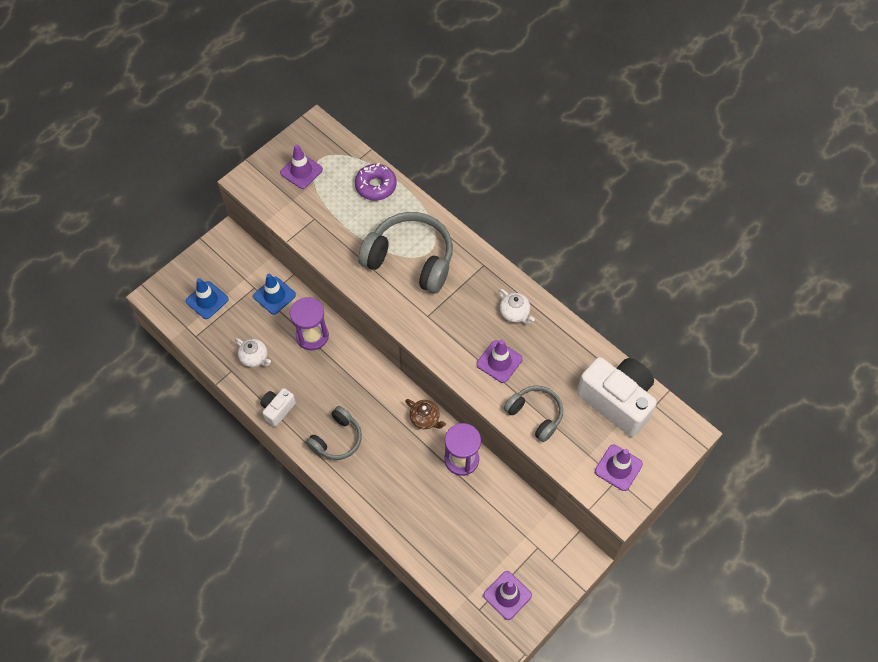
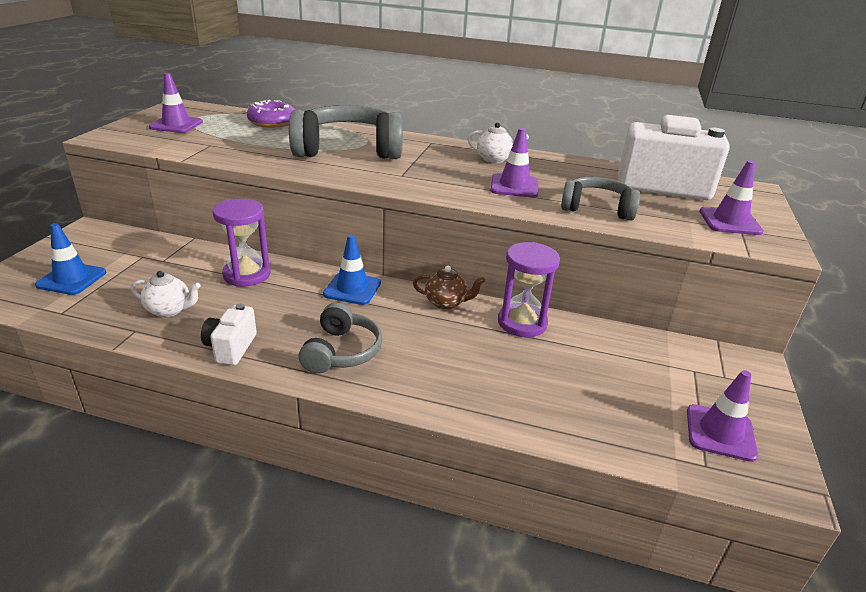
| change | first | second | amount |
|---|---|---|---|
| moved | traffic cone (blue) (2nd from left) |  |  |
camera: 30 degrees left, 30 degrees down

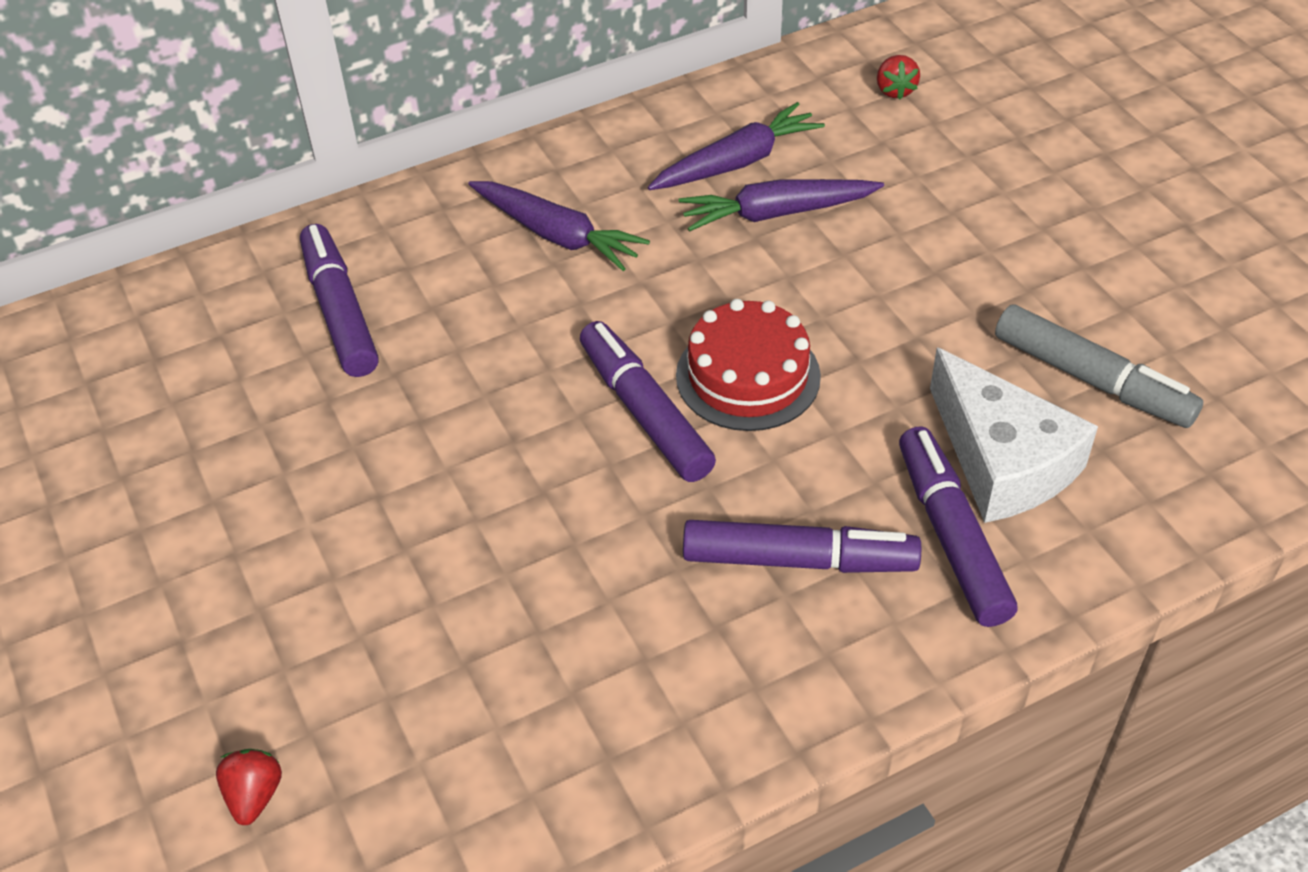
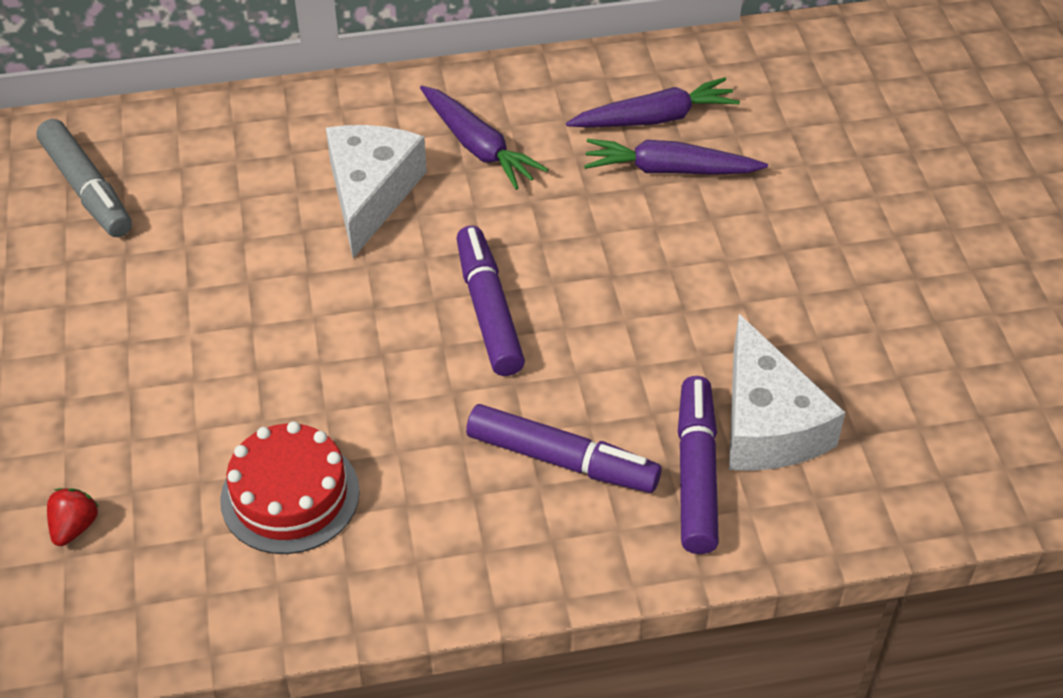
| change | first | second | amount |
|---|---|---|---|
| removed | marker (purple) (1st from left) |  |  |
| moved | cake (red) |  |  |
| removed | strawberry (red) (2nd from left) |  |  |
| moved | marker (grey) |  |  |
| added |  | cheese (white) (1st from left) |  |
camera: 15 degrees right, 0 degrees up

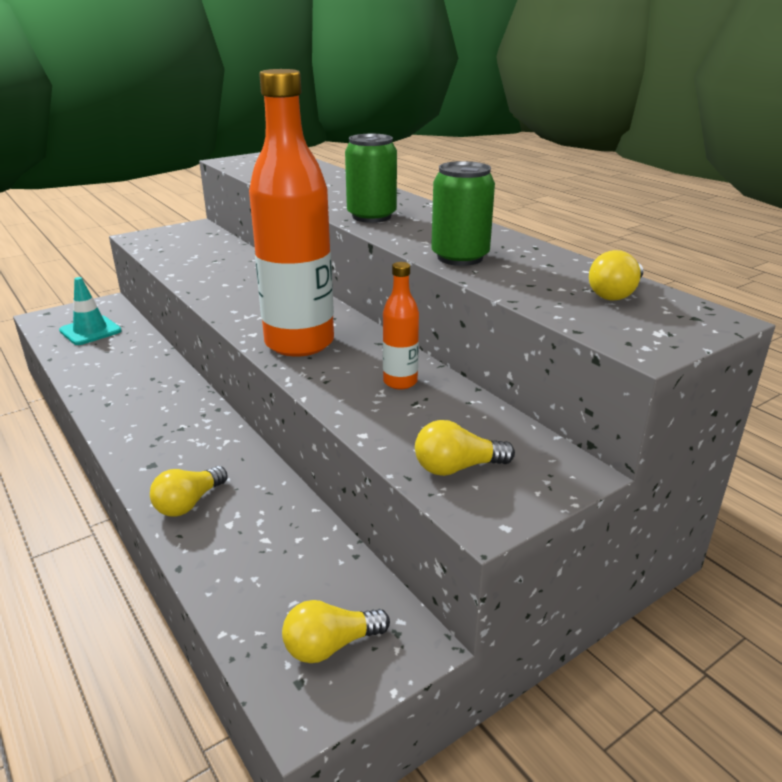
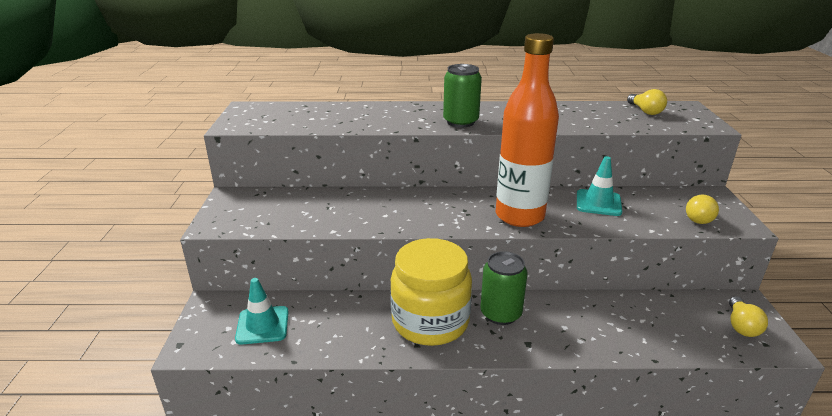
| change | first | second | amount |
|---|---|---|---|
| removed | light bulb (yellow) (1st from left) |  |  |
| replaced | bottle (orange) (2nd from left) | traffic cone (turquoise) (2nd from left) |  |
| moved | can (green) (2nd from left) |  |  |
| added |  | jar (yellow) |  |
camera: 55 degrees left, 0 degrees up

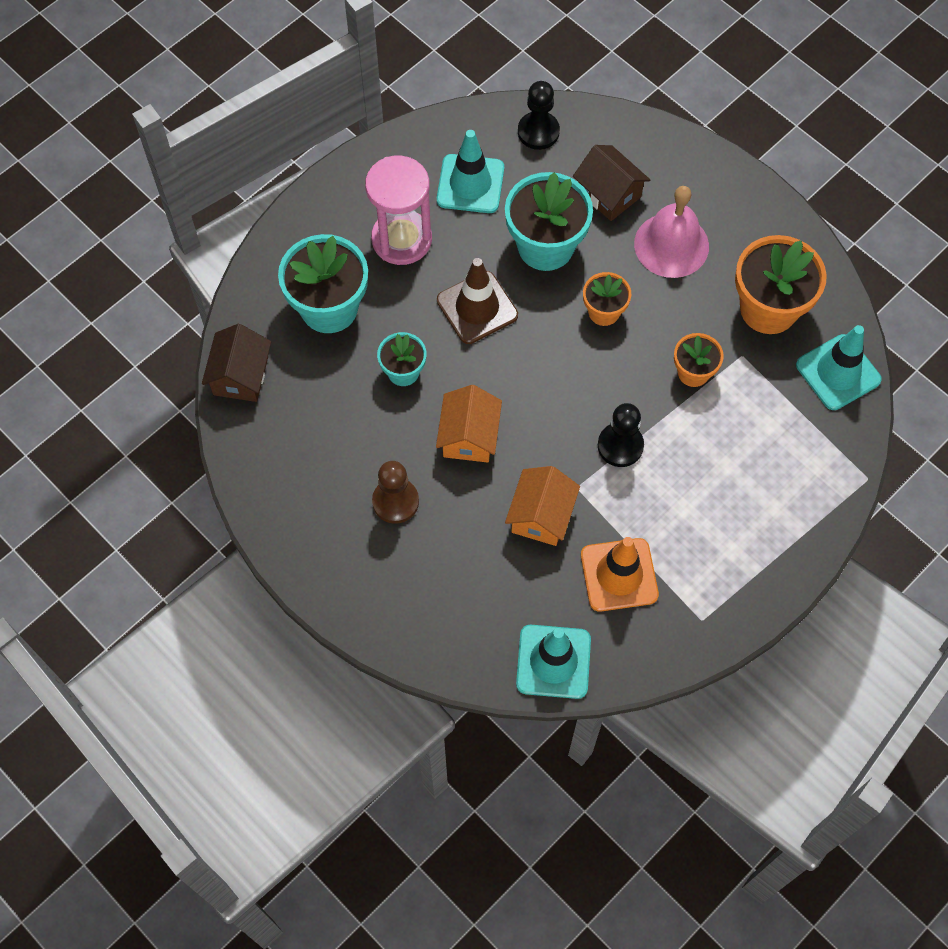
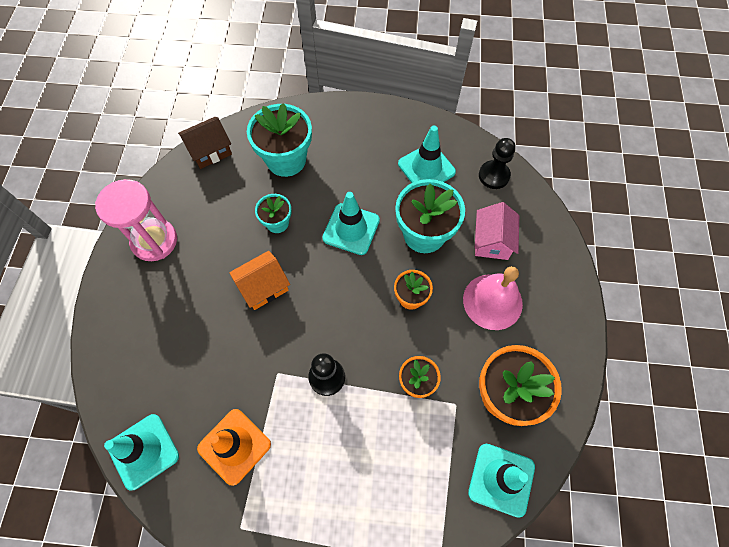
| change | first | second | amount |
|---|---|---|---|
| moved | hourglass (pink) |  |  |
| removed | pawn (brown) |  |  |
| recoloured | traffic cone (brown) | traffic cone (turquoise) (2nd from left) |  |
| removed | house (orange) (2nd from left) |  |  |
| recoloured | house (brown) (2nd from left) | house (pink) |  |
camera: 50 degrees right, 0 degrees up

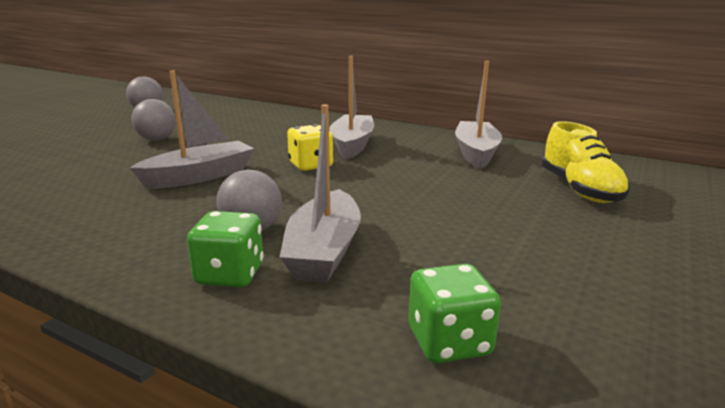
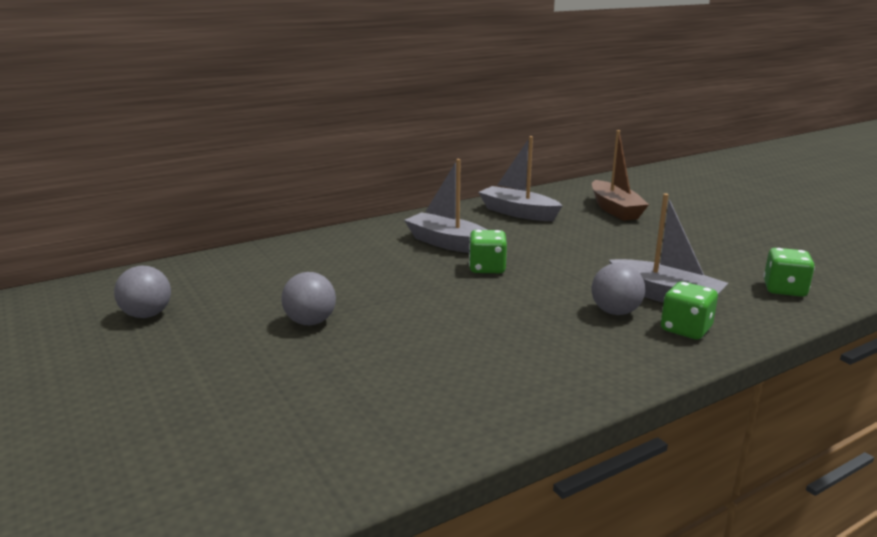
| change | first | second | amount |
|---|---|---|---|
| removed | boat (grey) (1st from left) |  |  |
| recoloured | dice (yellow) | dice (green) (1st from left) |  |
| replaced | shoe (yellow) | boat (brown) |  |
camera: 60 degrees left, 0 degrees up

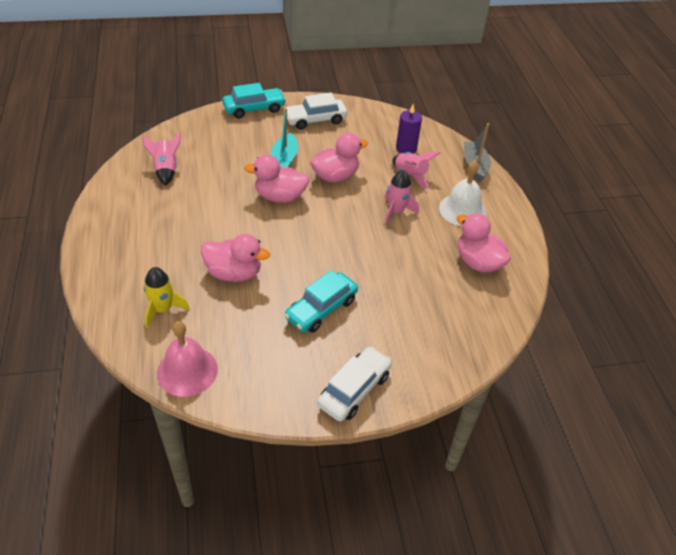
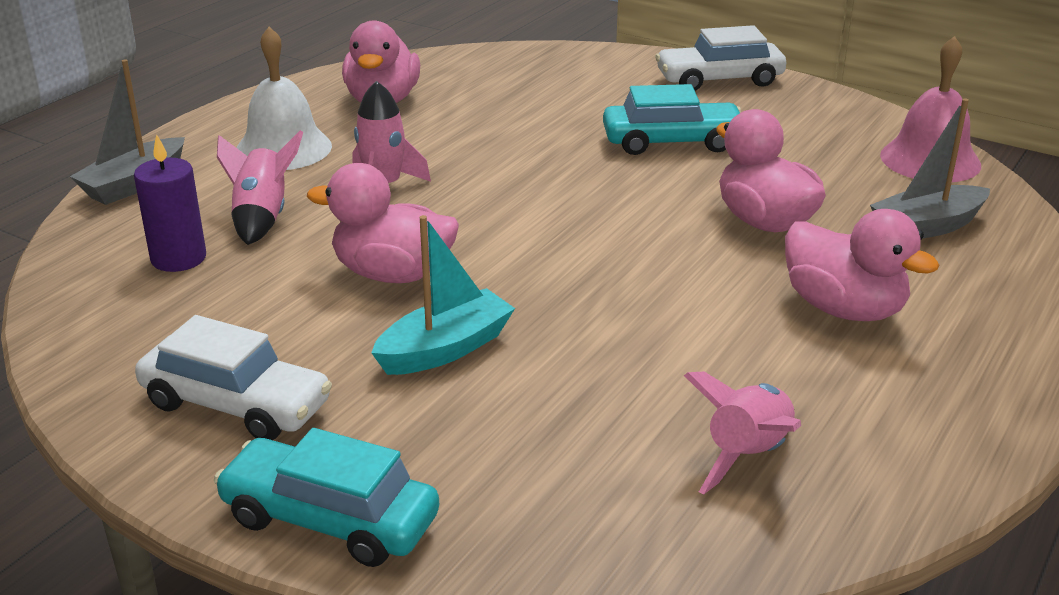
| change | first | second | amount |
|---|---|---|---|
| replaced | rocket (yellow) | boat (grey) (2nd from left) |  |
| moved | duck (pink) (2nd from left in the first image) | duck (pink) (4th from left) |  |
camera: 135 degrees left, 15 degrees down

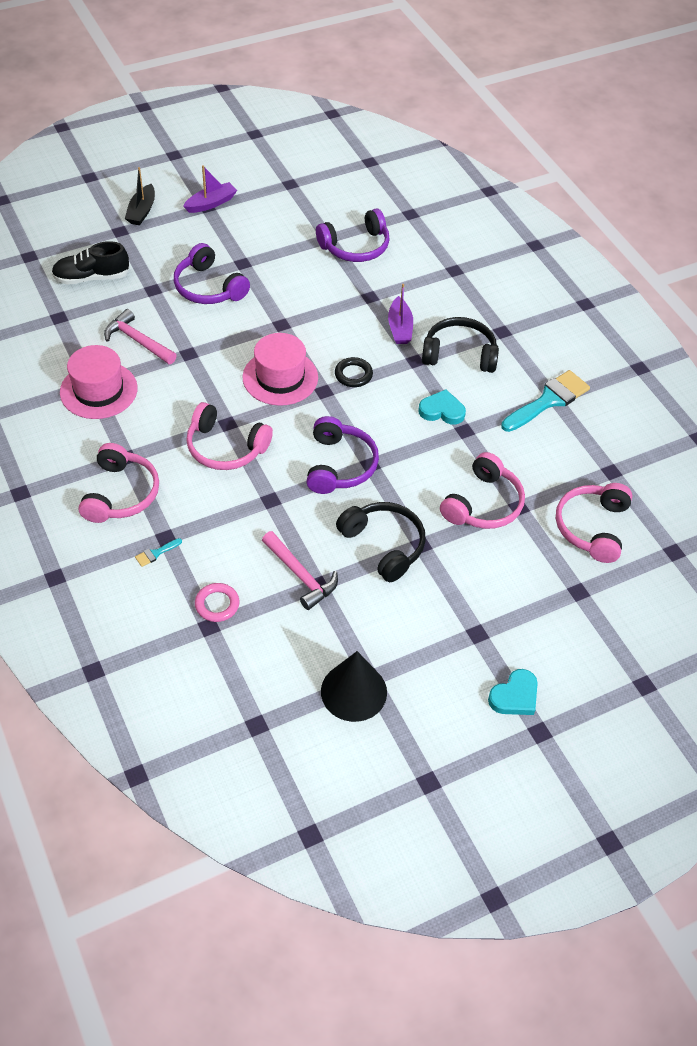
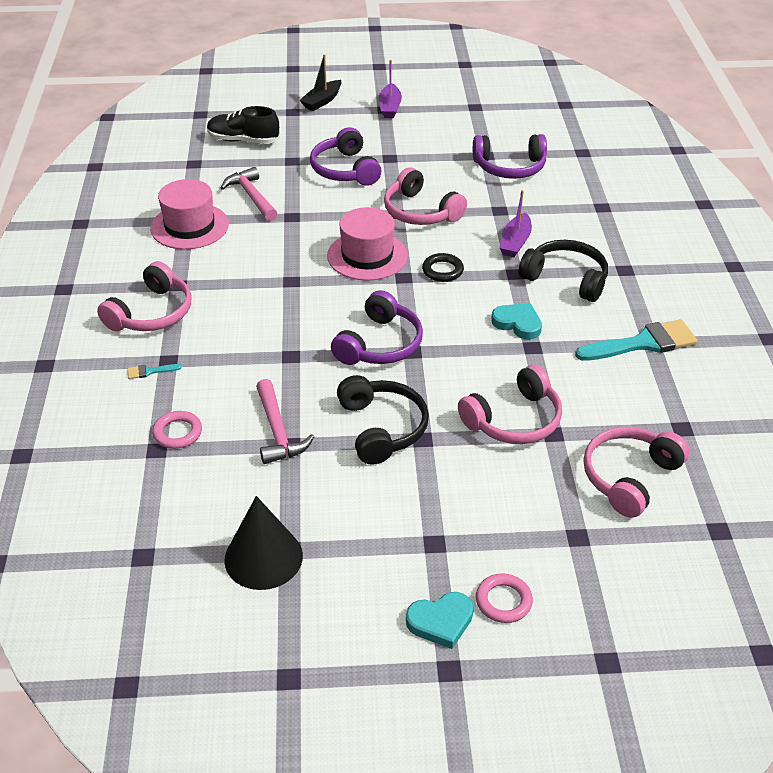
| change | first | second | amount |
|---|---|---|---|
| turned | boat (purple) (1st from left) |  | 105 degrees clockwise |
| moved | headphones (pink) (2nd from left) |  |  |
| added |  | ring (pink) (2nd from left) |  |
camera: 25 degrees right, 10 degrees down

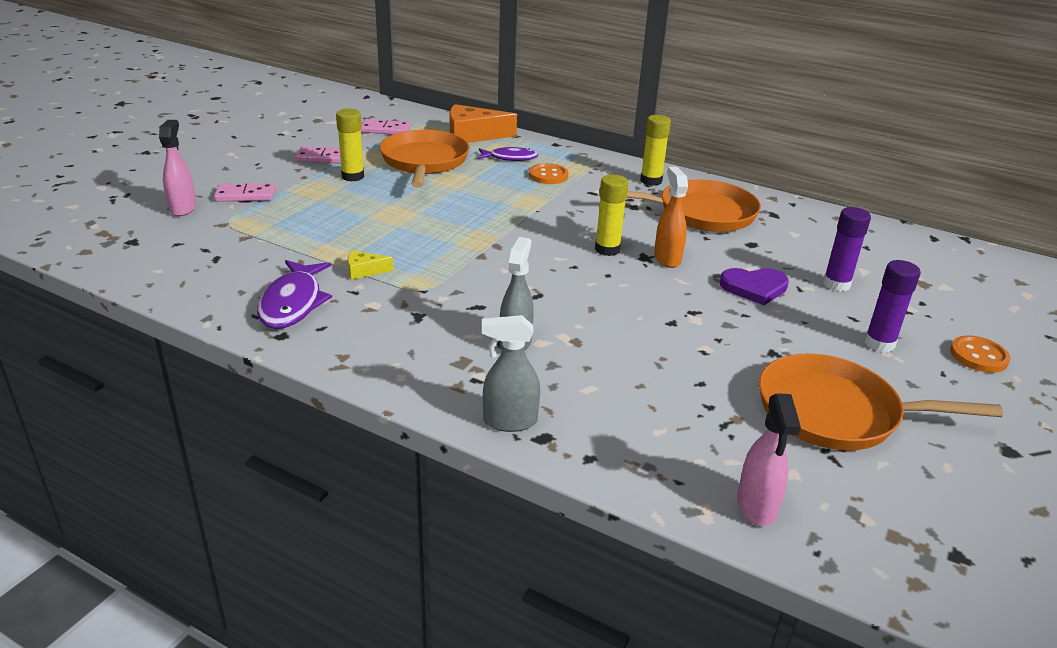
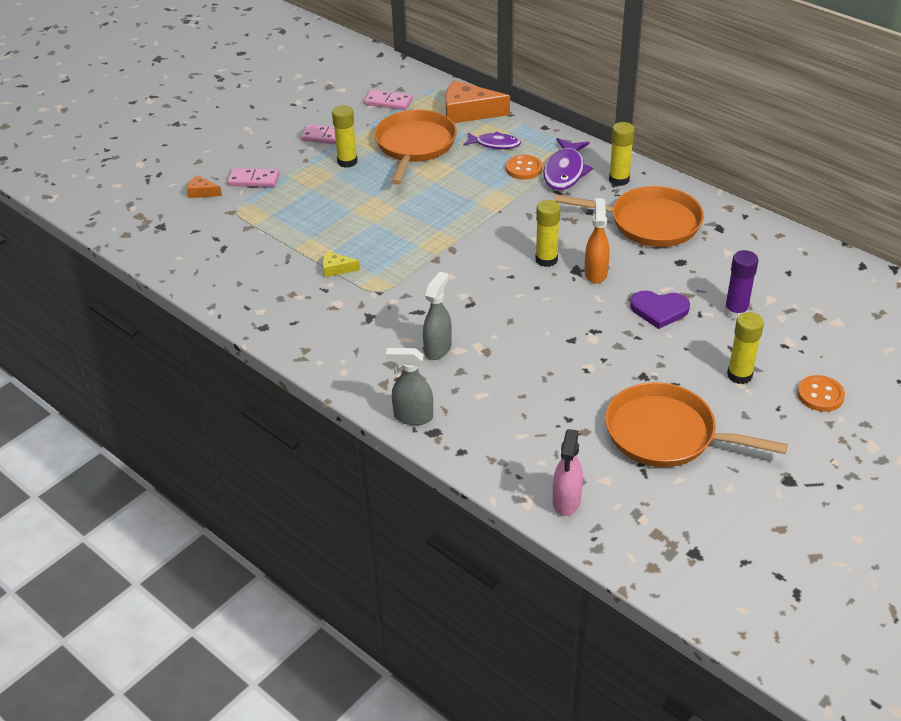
| change | first | second | amount |
|---|---|---|---|
| replaced | spray bottle (pink) (1st from left) | cheese (orange) (1st from left) |  |
| moved | fish (purple) (1st from left in the first image) | fish (purple) (2nd from left) |  |
| recoloured | glue stick (purple) (2nd from left) | glue stick (yellow) (4th from left) |  |
camera: 15 degrees right, 10 degrees up

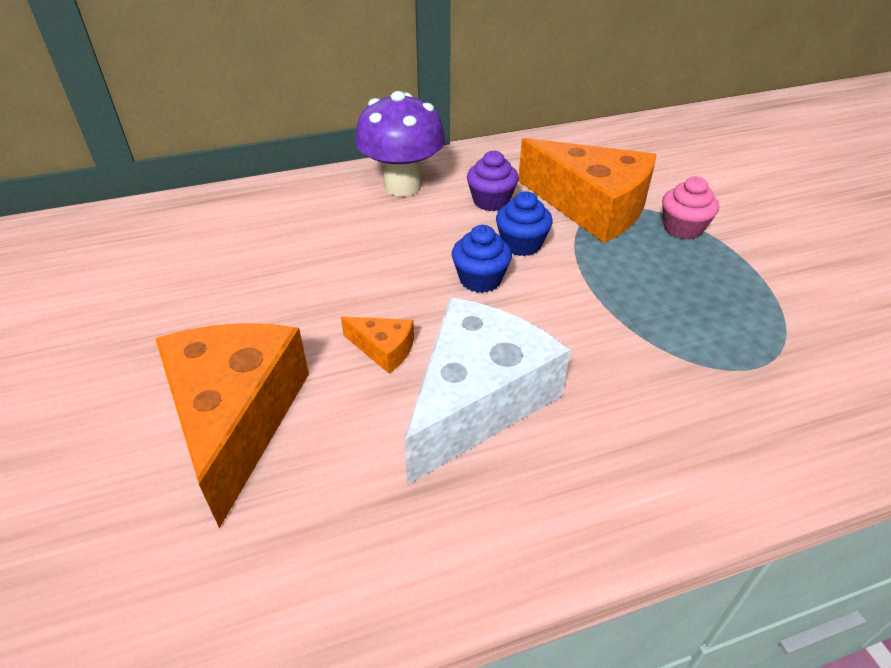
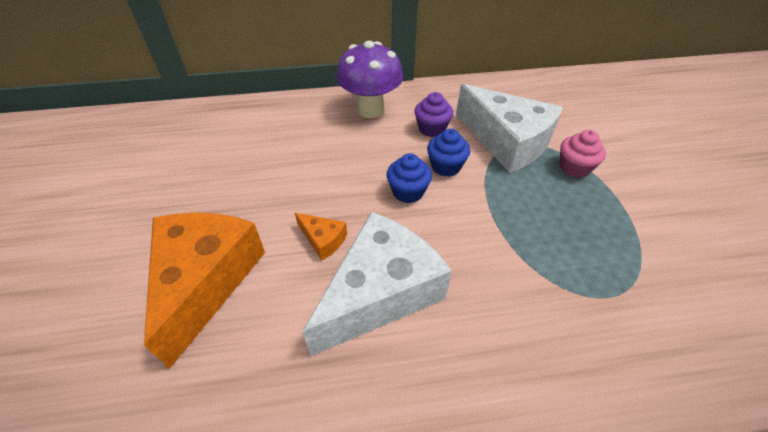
| change | first | second | amount |
|---|---|---|---|
| recoloured | cheese (orange) (3rd from left) | cheese (white) (2nd from left) |  |
camera: 10 degrees right, 5 degrees up

